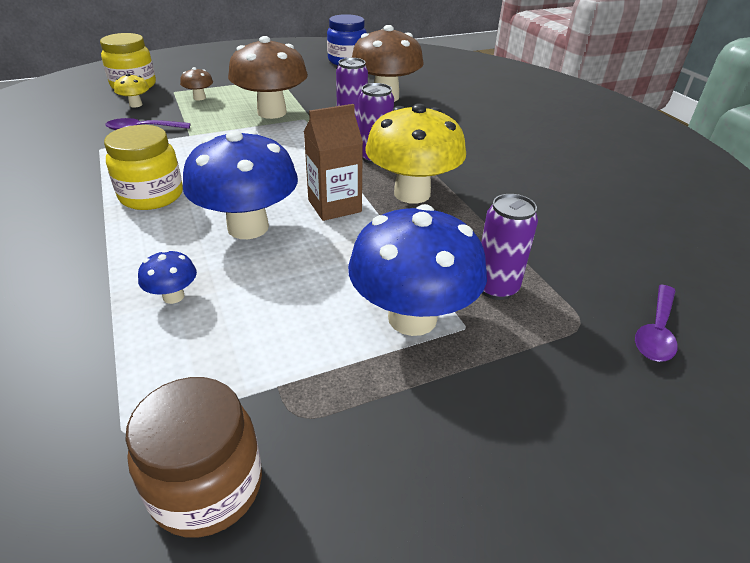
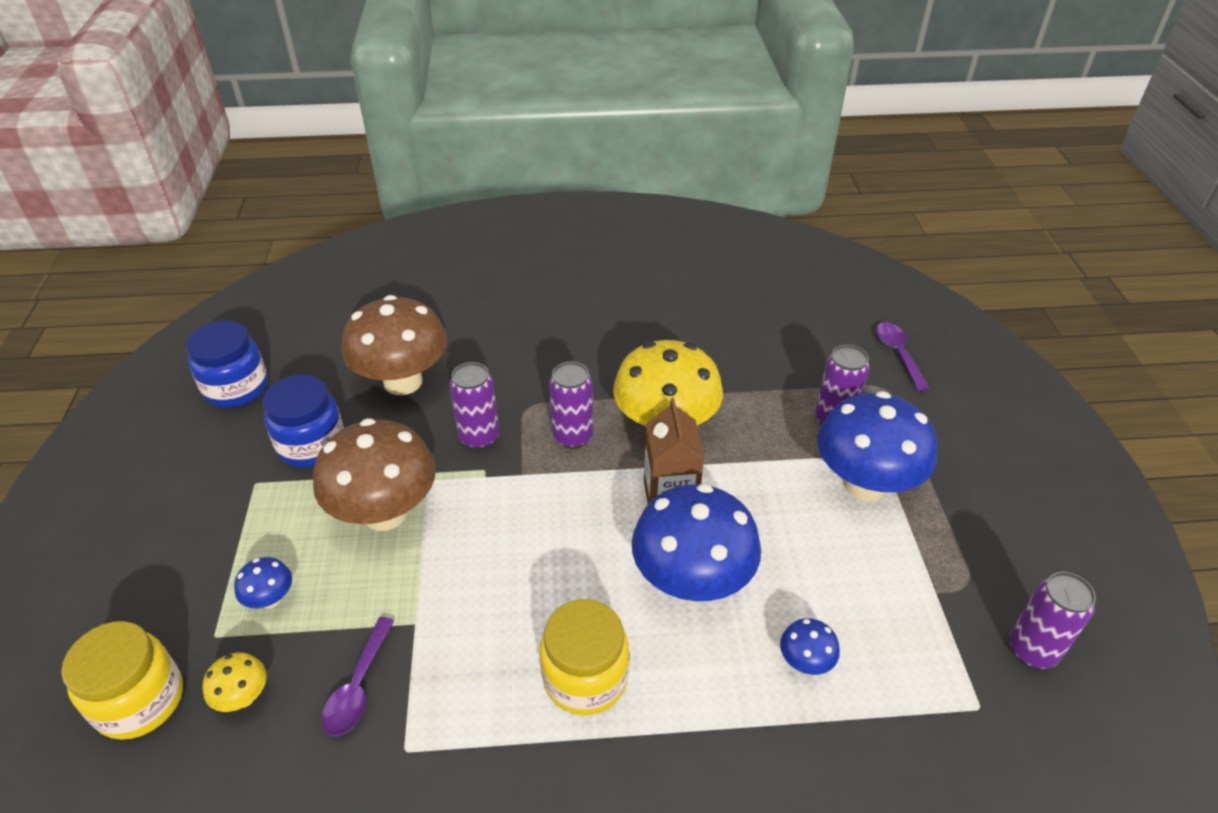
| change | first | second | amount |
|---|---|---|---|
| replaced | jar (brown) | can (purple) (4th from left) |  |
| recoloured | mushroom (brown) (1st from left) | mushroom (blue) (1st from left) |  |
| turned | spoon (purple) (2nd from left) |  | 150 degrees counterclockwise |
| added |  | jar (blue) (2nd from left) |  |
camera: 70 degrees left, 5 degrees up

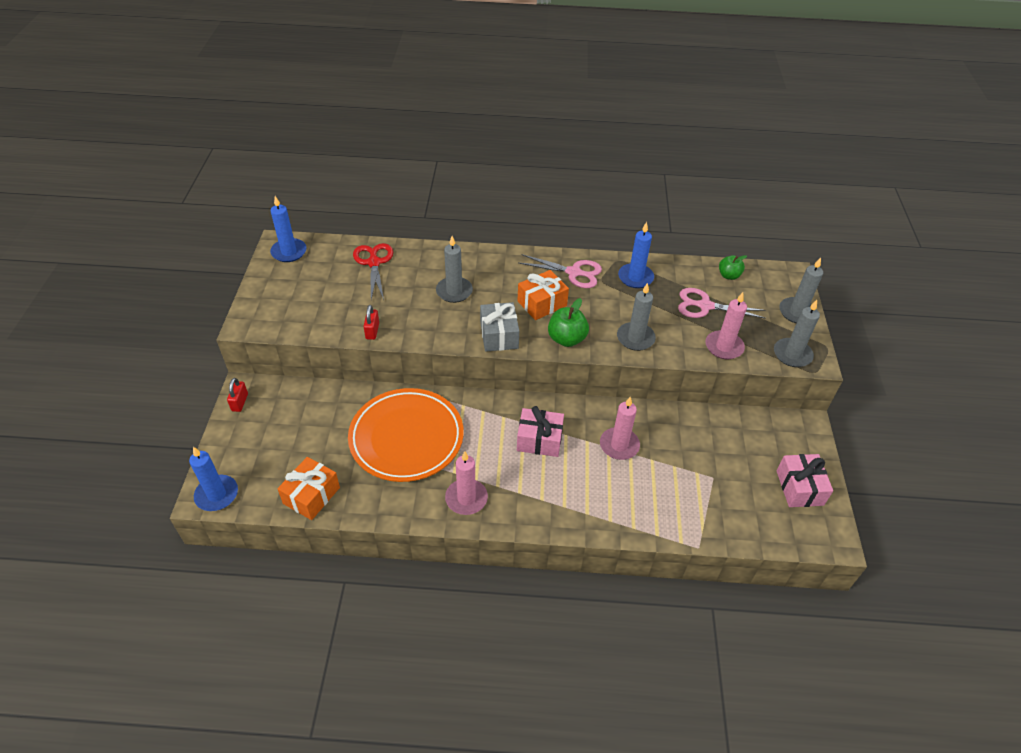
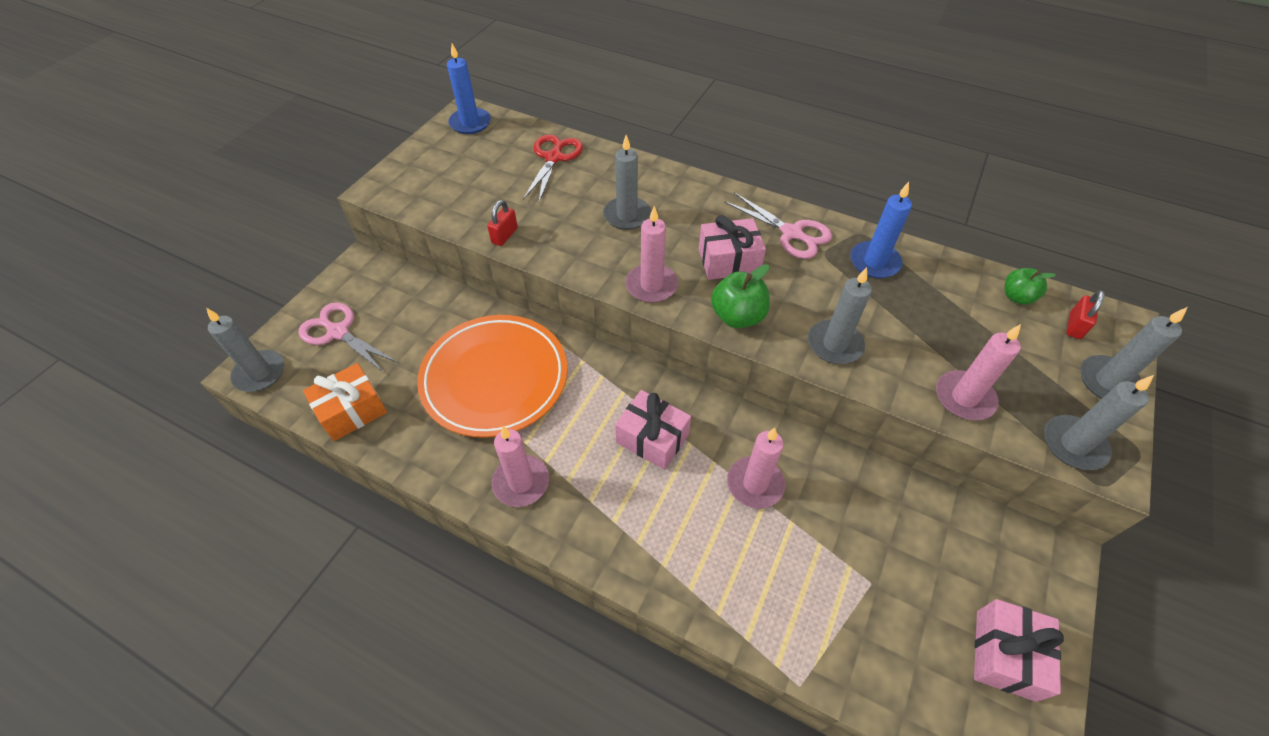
| change | first | second | amount |
|---|---|---|---|
| recoloured | candle (blue) (1st from left) | candle (grey) (1st from left) |  |
| moved | padlock (red) (1st from left in the first image) | padlock (red) (2nd from left) |  |
| replaced | gift (grey) | candle (pink) (2nd from left) |  |
| recoloured | gift (orange) (2nd from left) | gift (pink) (2nd from left) |  |
| moved | scissors (pink) (2nd from left in the first image) | scissors (pink) (1st from left) |  |
camera: 25 degrees right, 5 degrees up

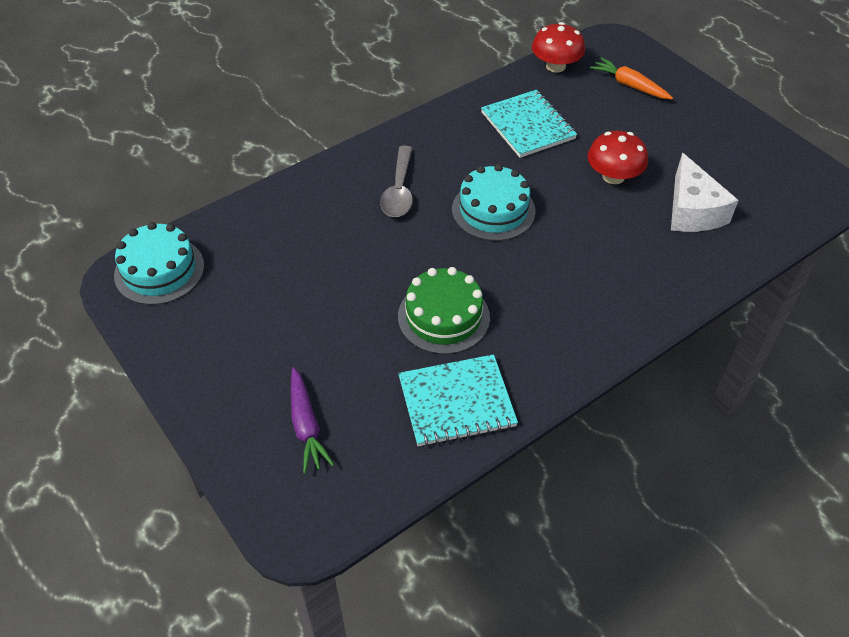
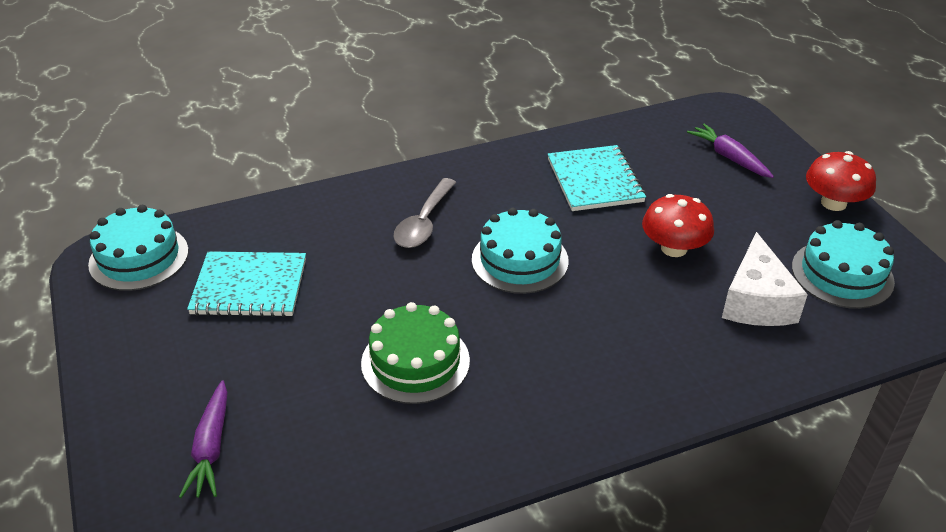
| change | first | second | amount |
|---|---|---|---|
| moved | notebook (turquoise) (1st from left) |  |  |
| moved | mushroom (red) (1st from left in the first image) | mushroom (red) (2nd from left) |  |
| recoloured | carrot (orange) | carrot (purple) (2nd from left) |  |
| added |  | cake (turquoise) (3rd from left) |  |
camera: 15 degrees right, 10 degrees down

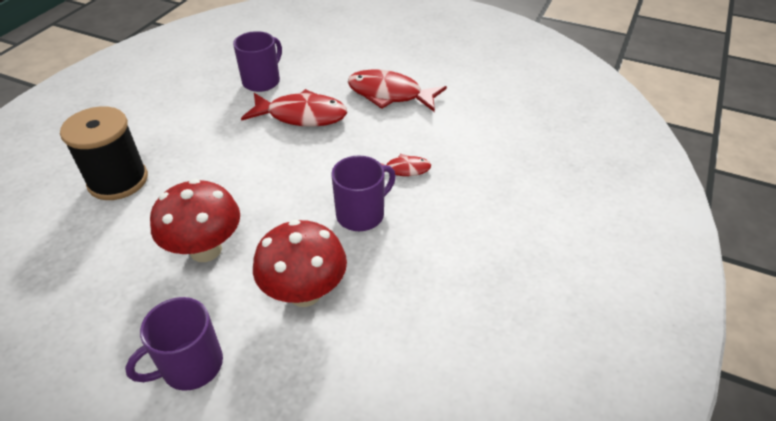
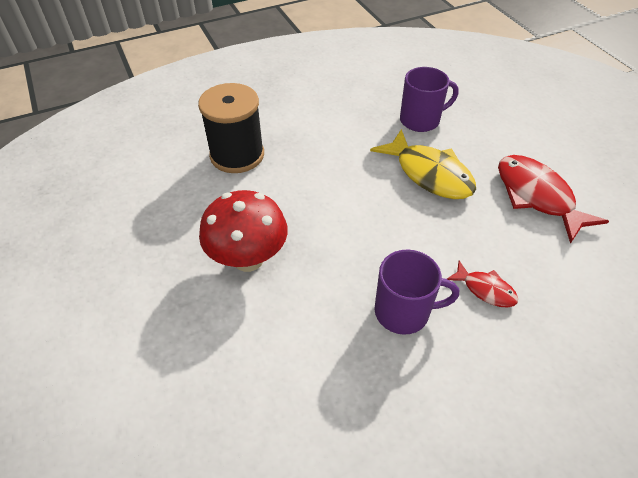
| change | first | second | amount |
|---|---|---|---|
| removed | mug (purple) (1st from left) |  |  |
| recoloured | fish (red) (1st from left) | fish (yellow) |  |
| removed | mushroom (red) (2nd from left) |  |  |
camera: 40 degrees right, 5 degrees up

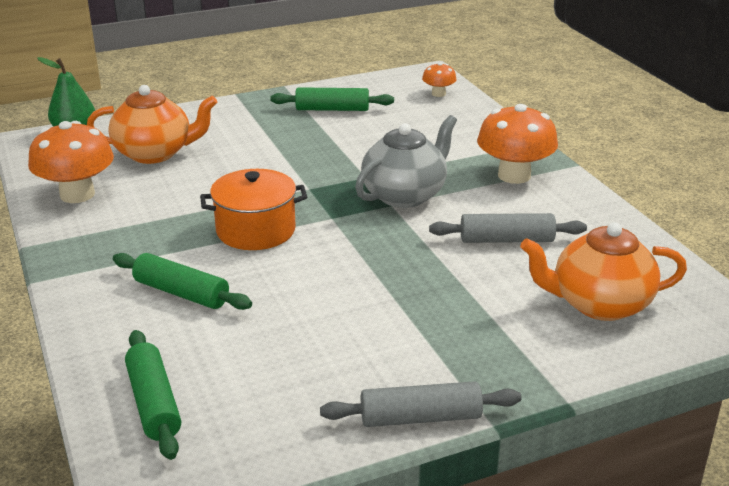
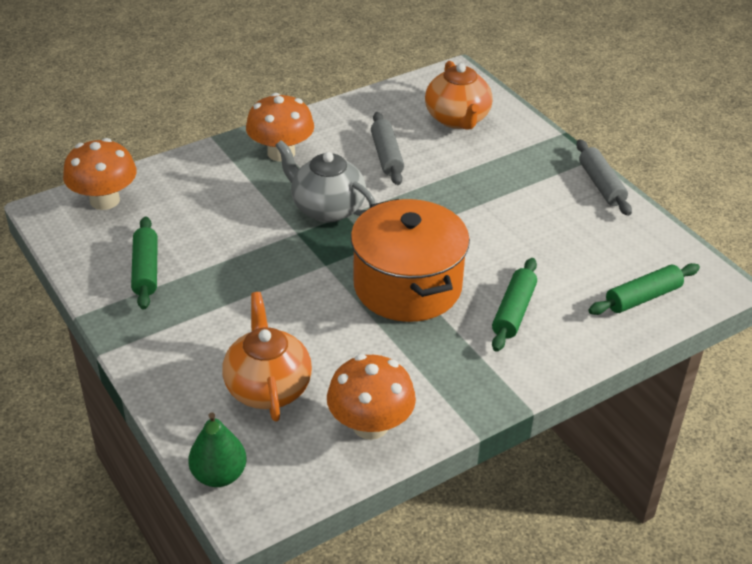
| change | first | second | amount |
|---|---|---|---|
| resized | pot (orange) |  | x1.54 |
| resized | mushroom (orange) (2nd from left in the first image) | mushroom (orange) (1st from left) | x1.97 |
camera: 100 degrees left, 10 degrees up

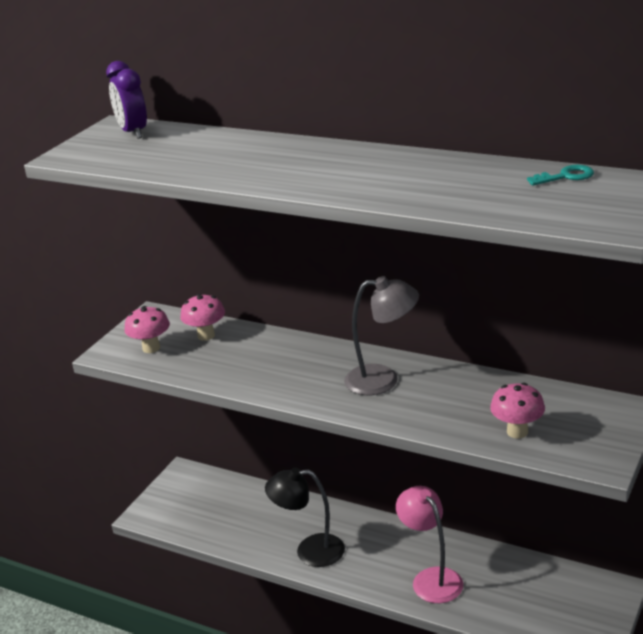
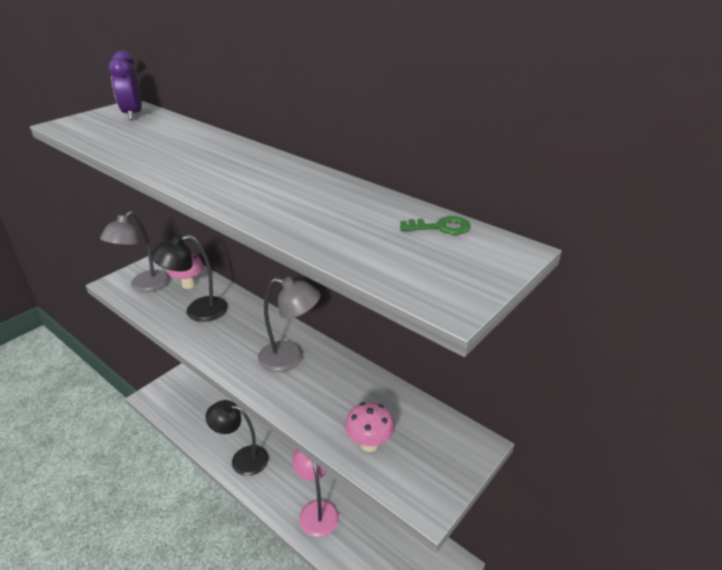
| change | first | second | amount |
|---|---|---|---|
| replaced | mushroom (pink) (1st from left) | lamp (grey) (1st from left) |  |
| recoloured | key (turquoise) | key (green) |  |
| added |  | lamp (black) (1st from left) |  |
camera: 10 degrees right, 5 degrees up

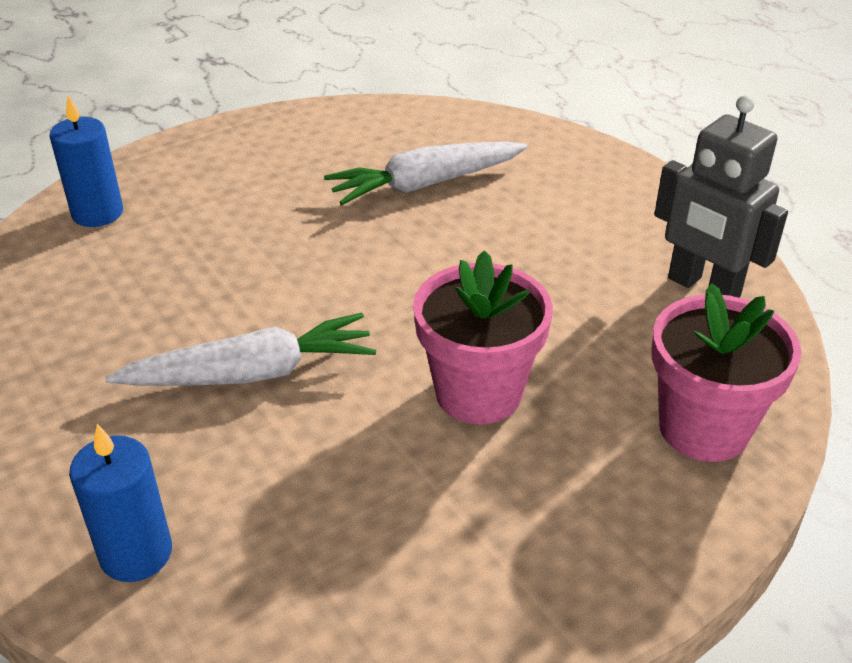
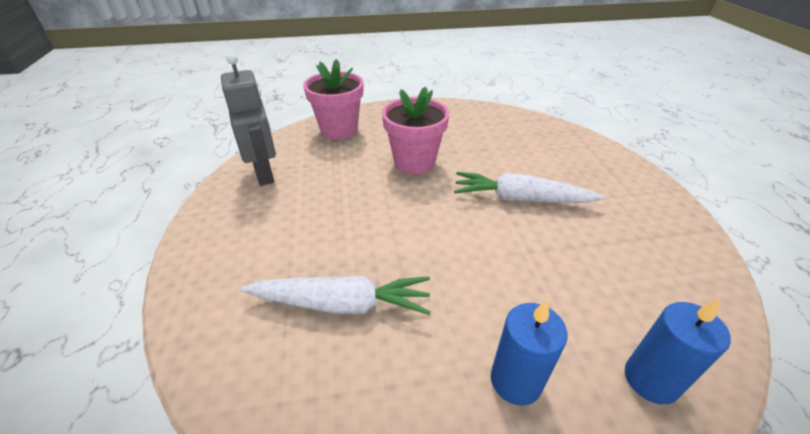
| change | first | second | amount |
|---|---|---|---|
| moved | candle (blue) (2nd from left in the first image) | candle (blue) (1st from left) |  |
camera: 155 degrees left, 0 degrees up

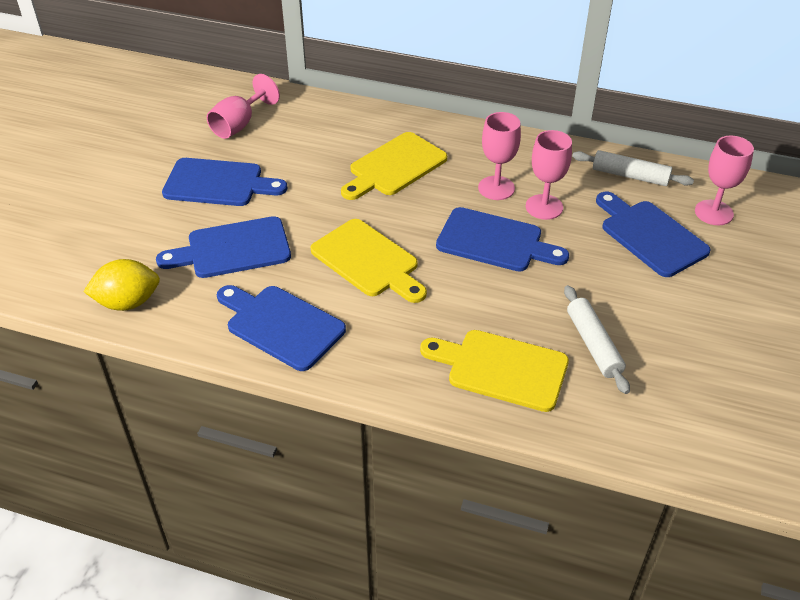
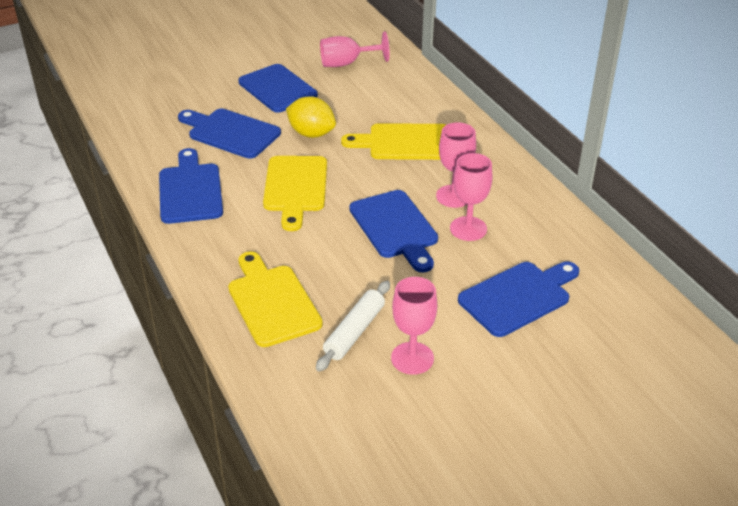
| change | first | second | amount |
|---|---|---|---|
| moved | lemon (yellow) |  |  |
| removed | rolling pin (white) (2nd from left) |  |  |
| turned | cutting board (blue) (5th from left) |  | 45 degrees clockwise |
| moved | goblet (pink) (4th from left in the first image) | goblet (pink) (2nd from left) |  |
camera: 45 degrees right, 5 degrees down

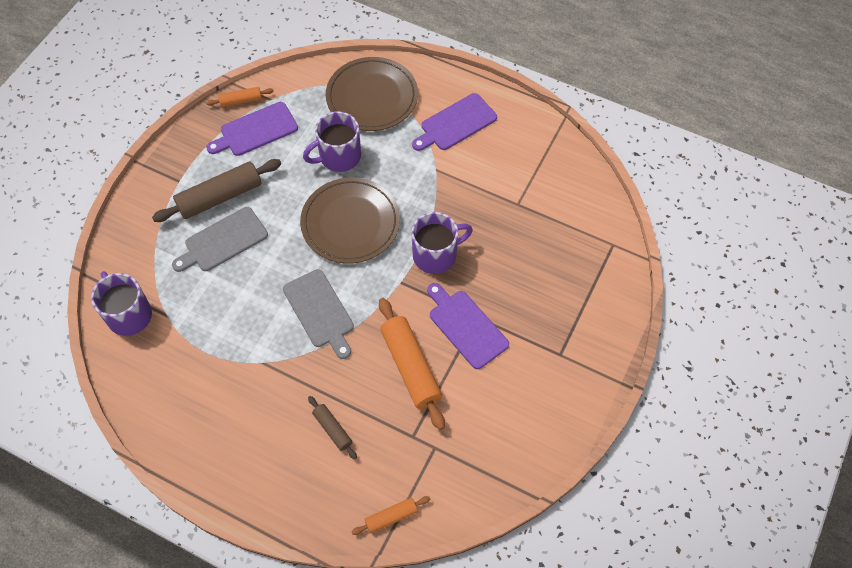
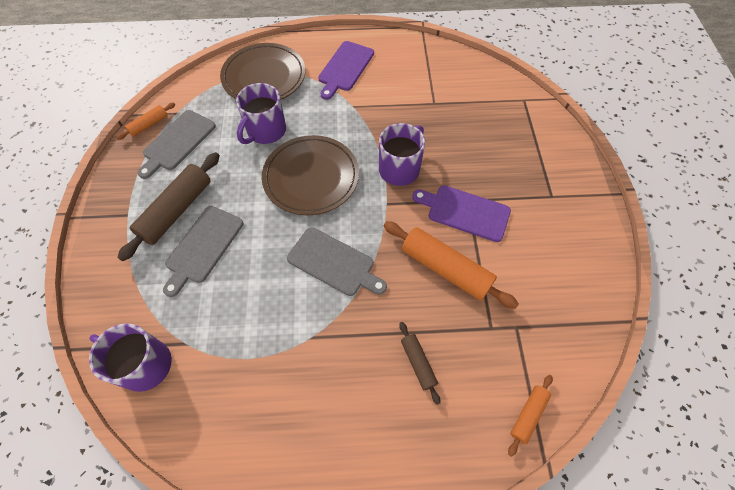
| change | first | second | amount |
|---|---|---|---|
| recoloured | cutting board (purple) (1st from left) | cutting board (grey) (1st from left) |  |
| turned | rolling pin (brown) (2nd from left) |  | 45 degrees clockwise |
camera: 30 degrees left, 0 degrees up

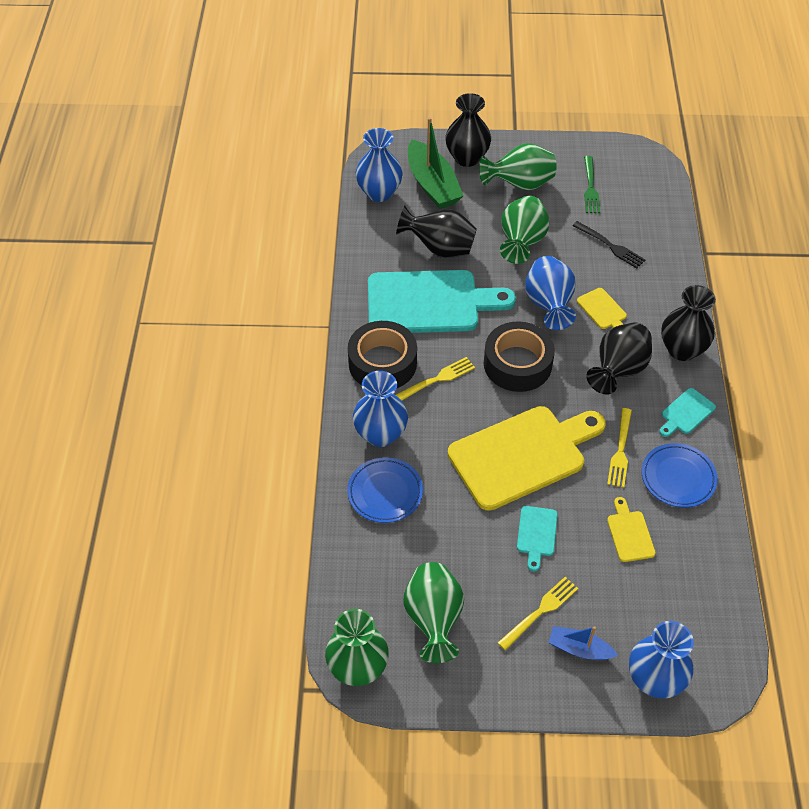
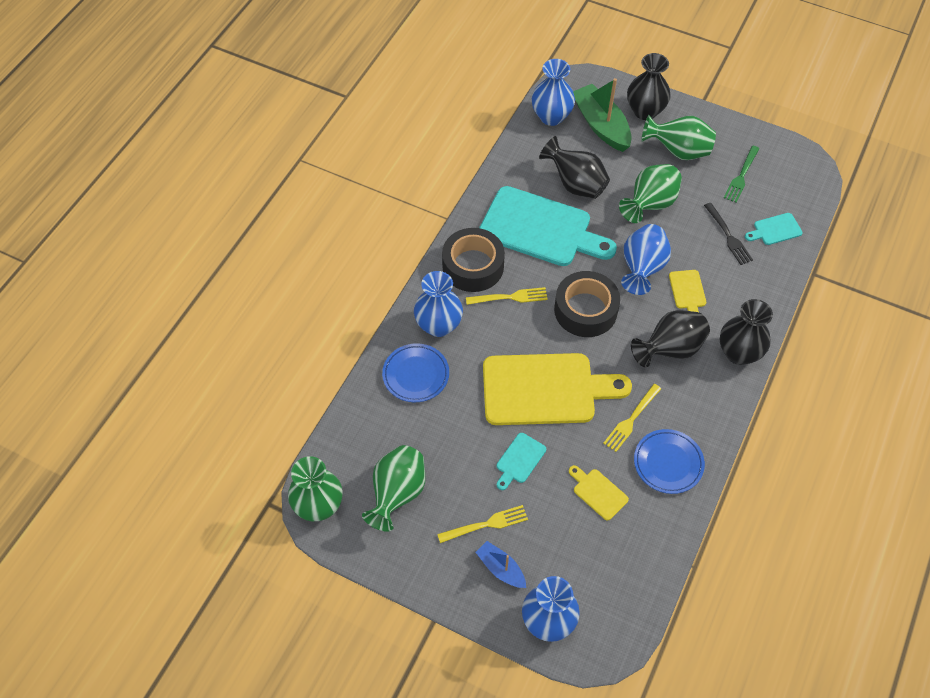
| change | first | second | amount |
|---|---|---|---|
| turned | boat (green) |  | 150 degrees clockwise |
| turned | cutting board (yellow) (3rd from left in the first image) | cutting board (yellow) (2nd from left) | 60 degrees counterclockwise |
| moved | cutting board (turquoise) (3rd from left) |  |  |
camera: 25 degrees right, 5 degrees up

